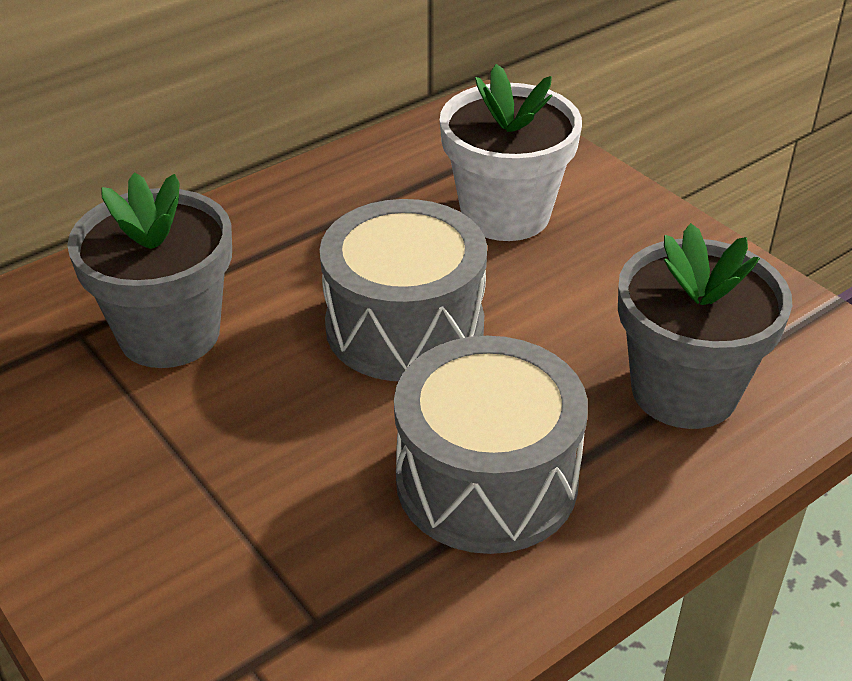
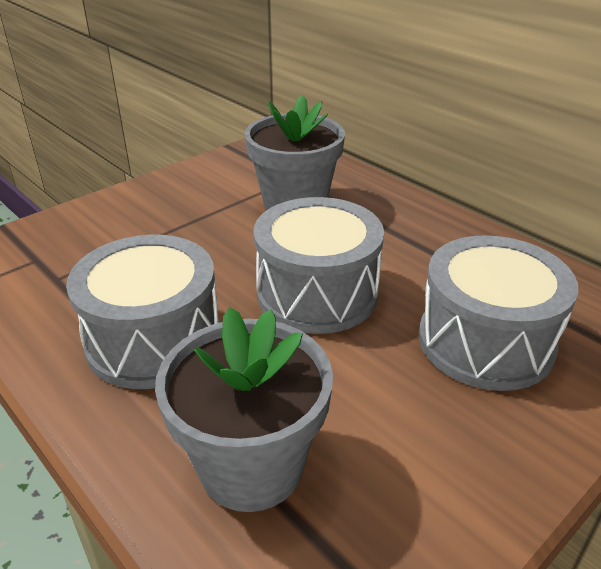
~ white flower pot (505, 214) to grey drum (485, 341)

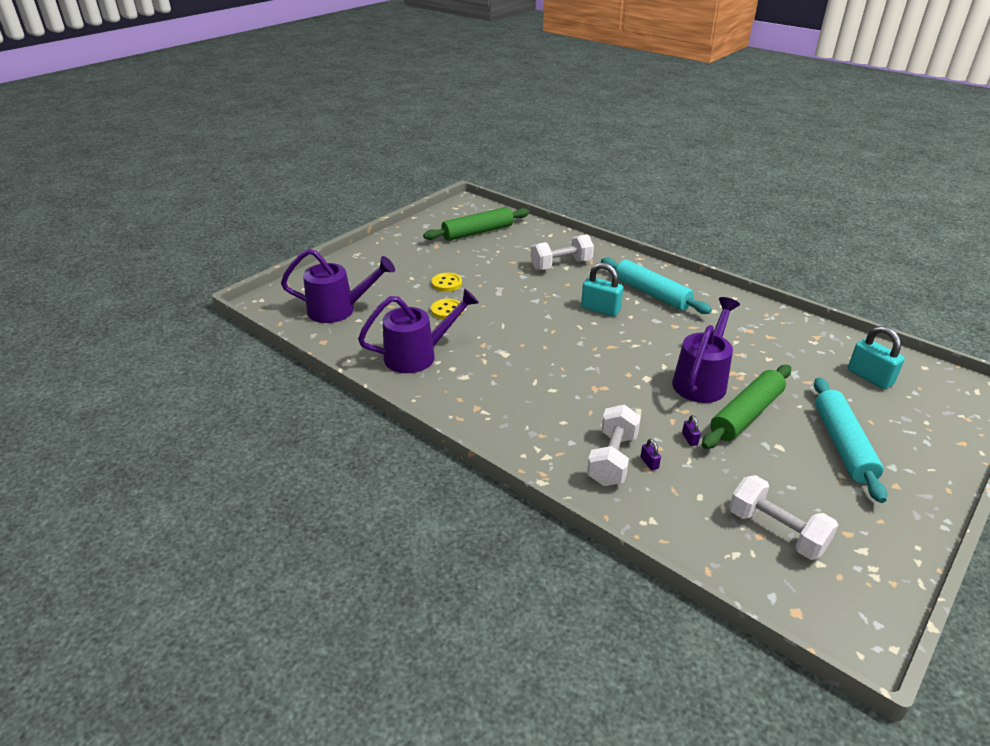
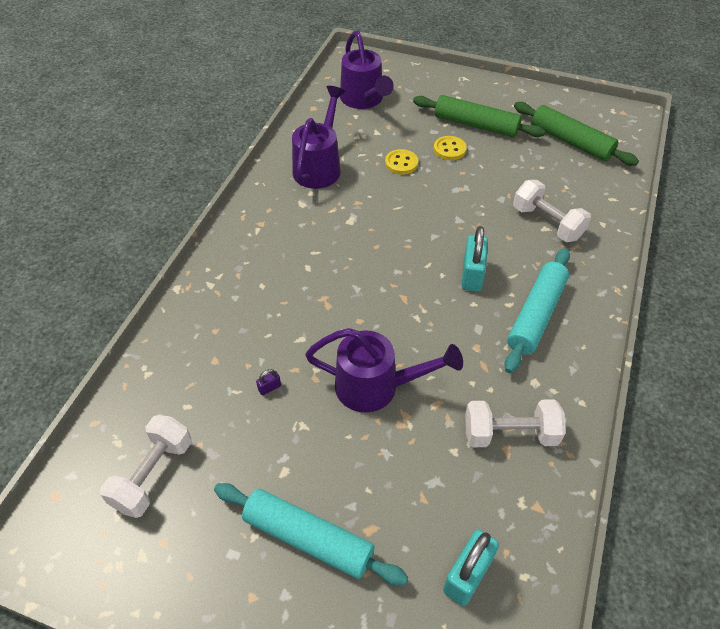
~ purple watering can (418, 356) = (319, 166) 120 degrees counterclockwise
~ white dumbbell (612, 459) to (510, 434)
- purple padlock (649, 463)
~ green rolling pin (746, 414) to (476, 125)
~ turquoise rolling pin (842, 445) = (308, 538) 45 degrees clockwise

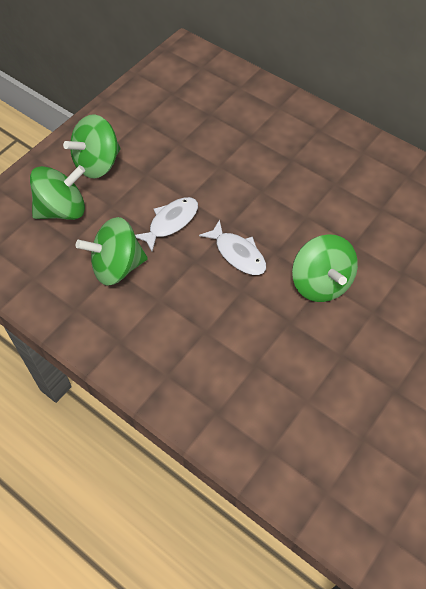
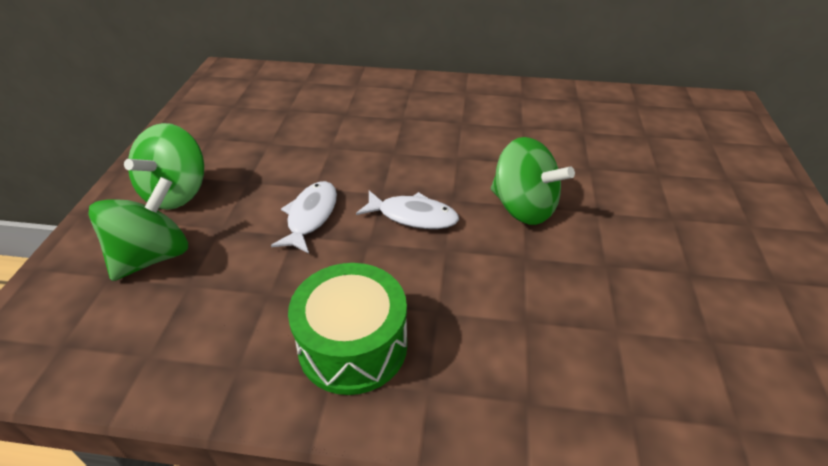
- green spinning top (117, 266)
+ green drum (353, 345)

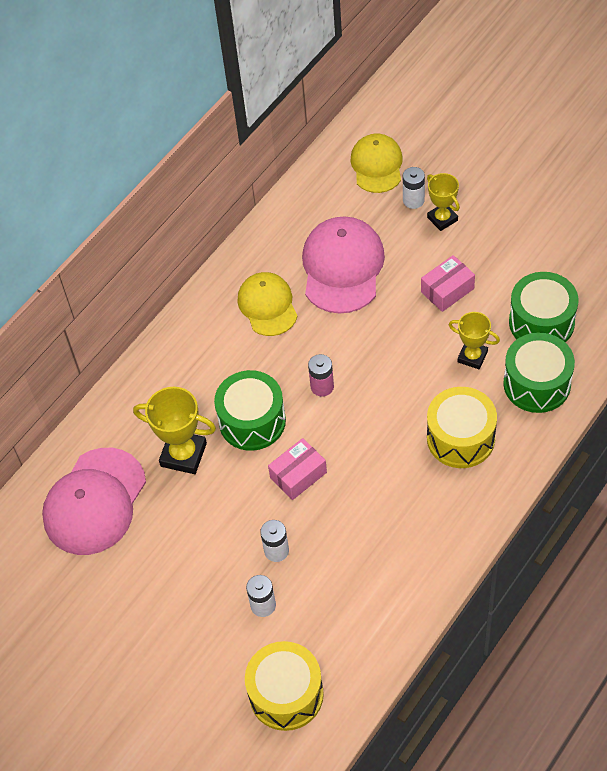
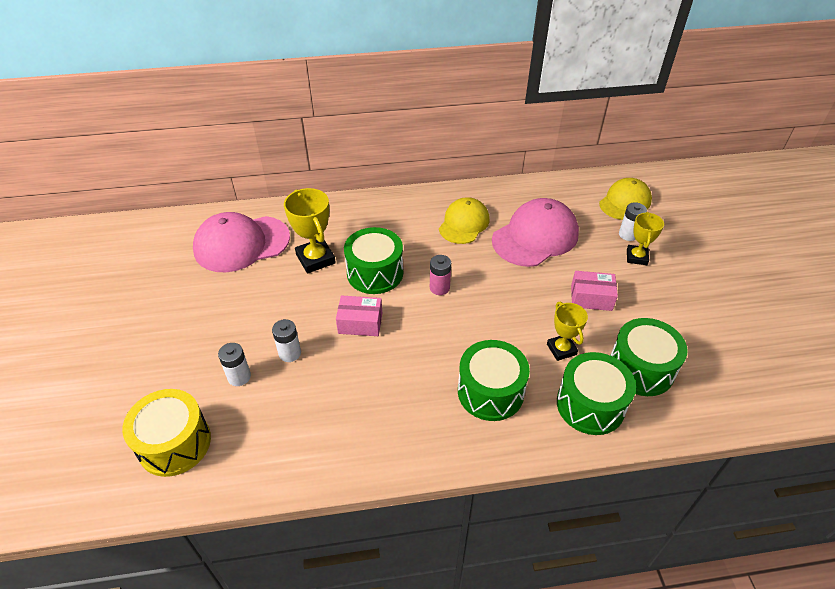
~ yellow drum (460, 438) to green drum (490, 392)

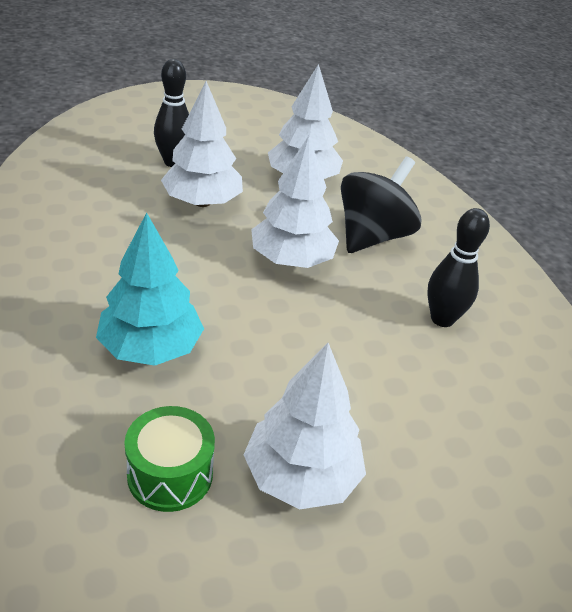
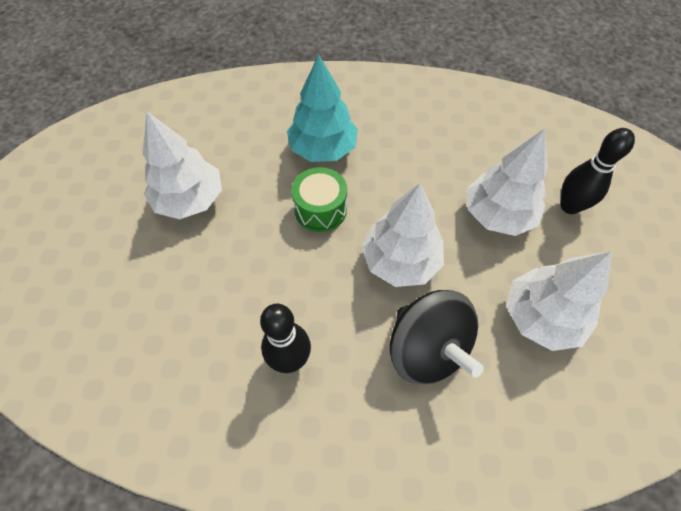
~ green drum (170, 474) to (320, 209)

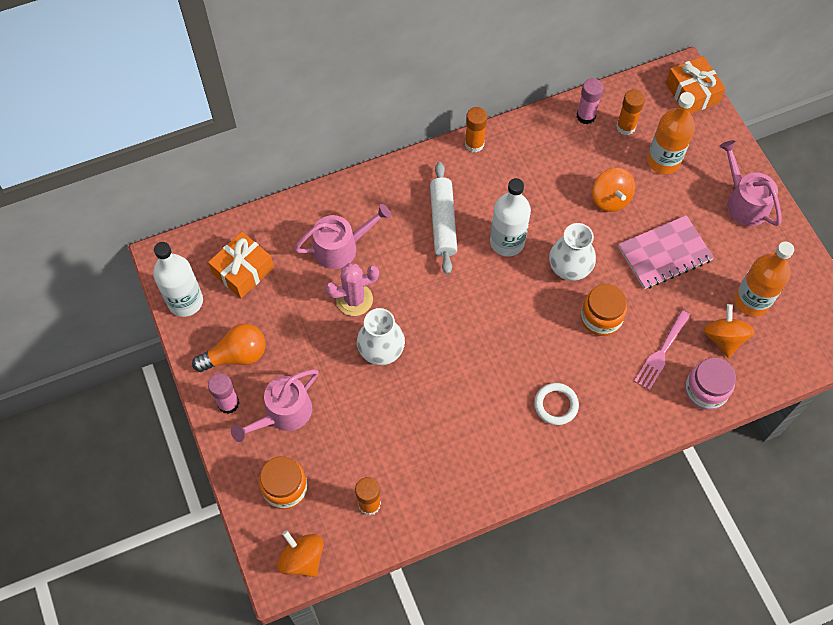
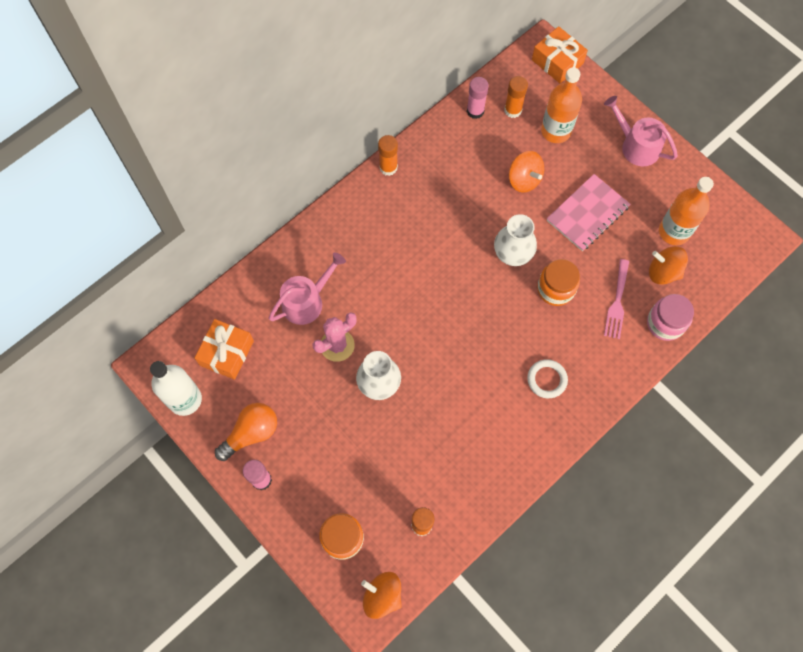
- pink watering can (283, 413)
- white rolling pin (443, 222)
- white bottle (507, 242)
~ orange spinning top (724, 338) = (663, 272) 45 degrees counterclockwise

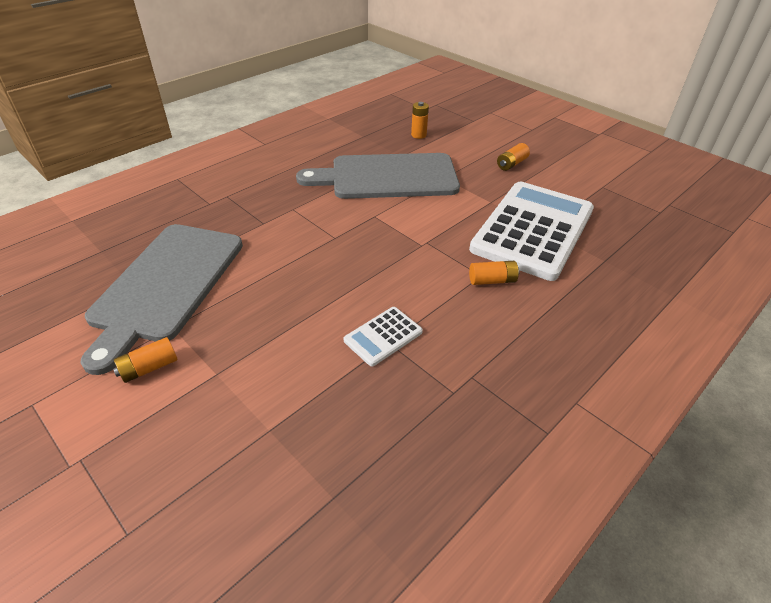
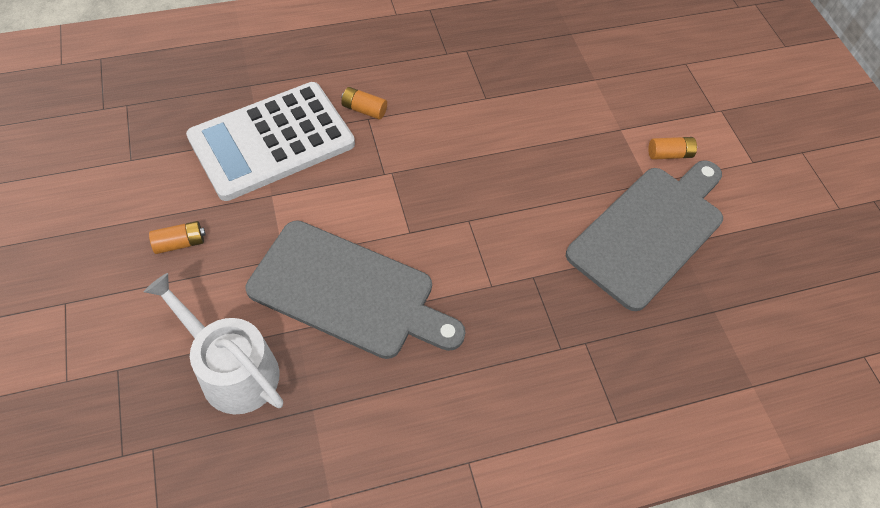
- white calculator (383, 336)
~ orange battery (418, 135) to white watering can (232, 369)

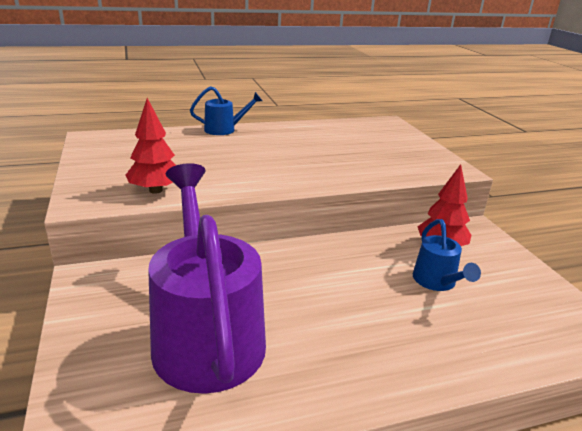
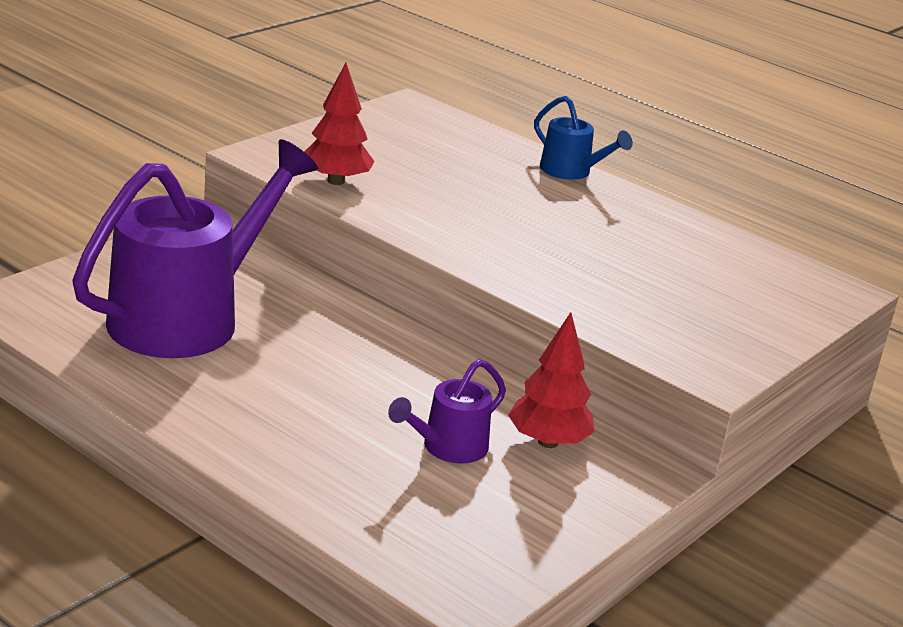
~ blue watering can (437, 282) to purple watering can (447, 448)

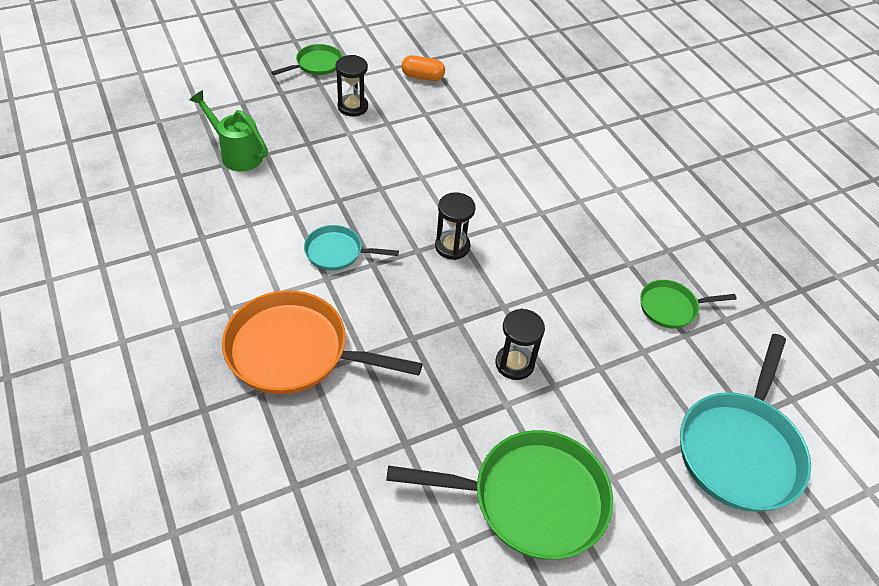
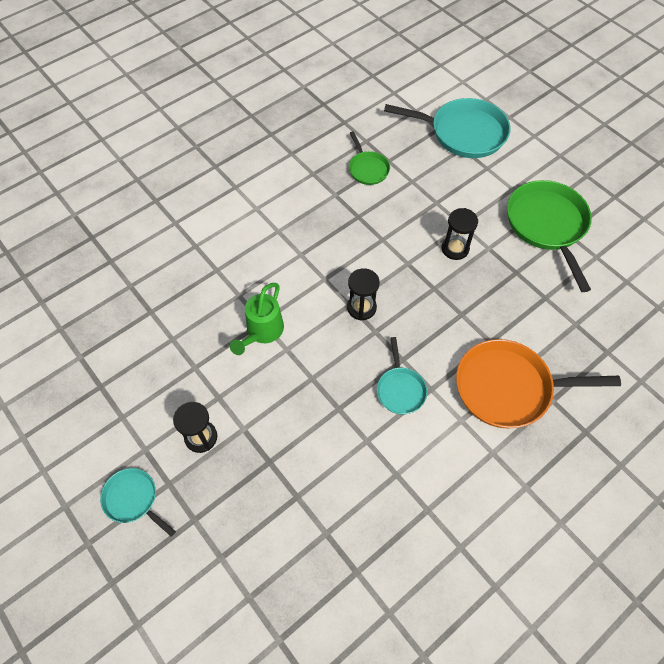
~ green watering can (237, 154) to (262, 332)
~ orange pan (295, 351) = (508, 388) 90 degrees clockwise
~ green pan (316, 64) to turquoise pan (133, 499)
- orange capsule (422, 77)

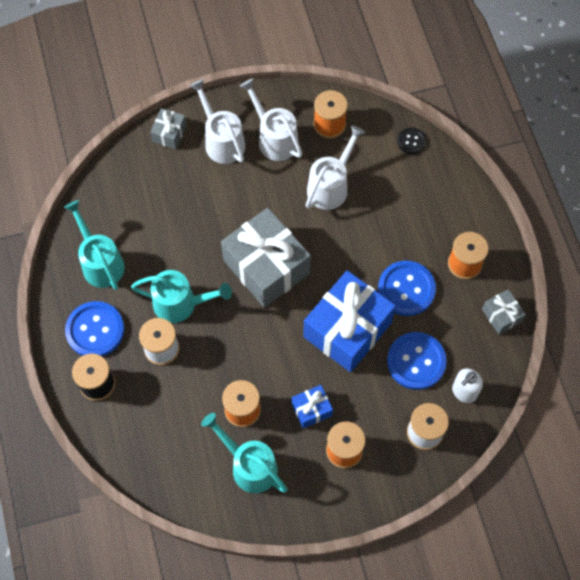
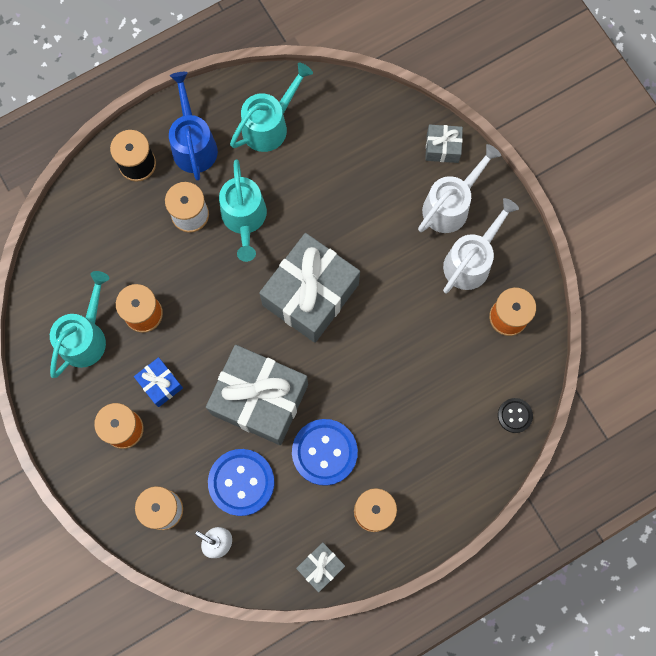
~ blue button (95, 330) to blue watering can (193, 144)
~ blue gift (347, 329) to grey gift (259, 399)
- white watering can (331, 186)

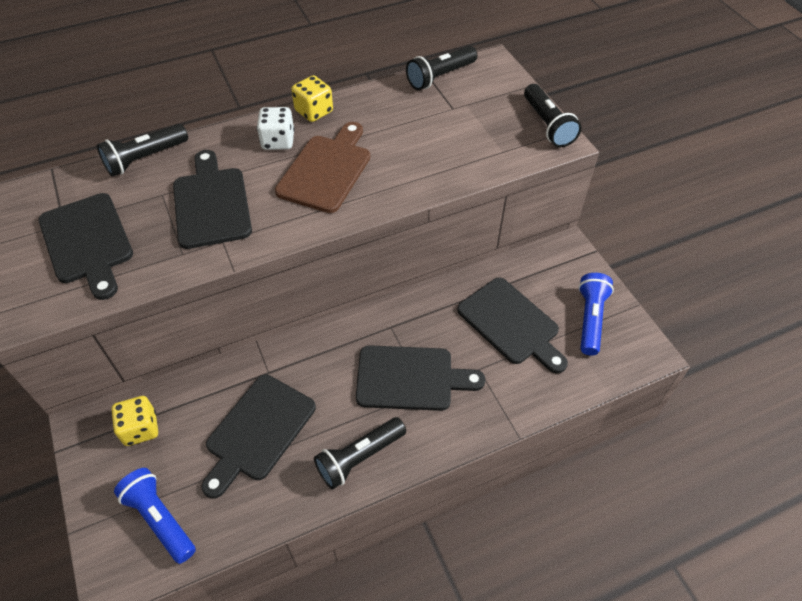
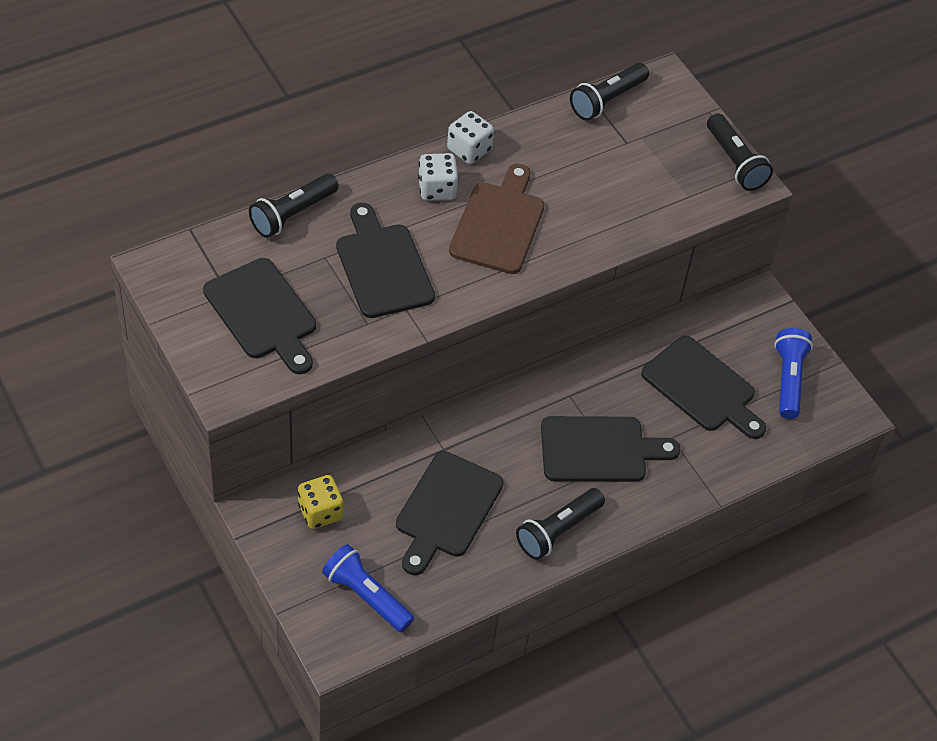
~ yellow dice (314, 111) to white dice (469, 150)

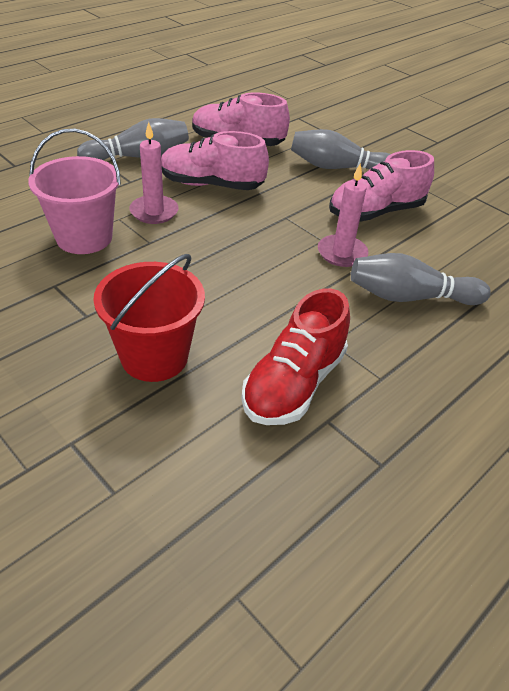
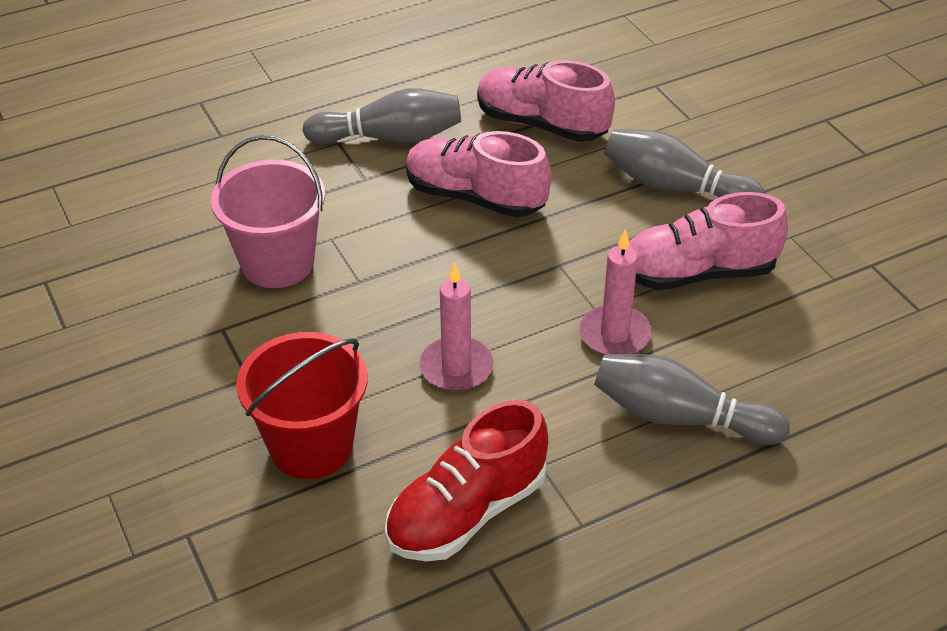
~ pink candle (154, 212) to (456, 367)

